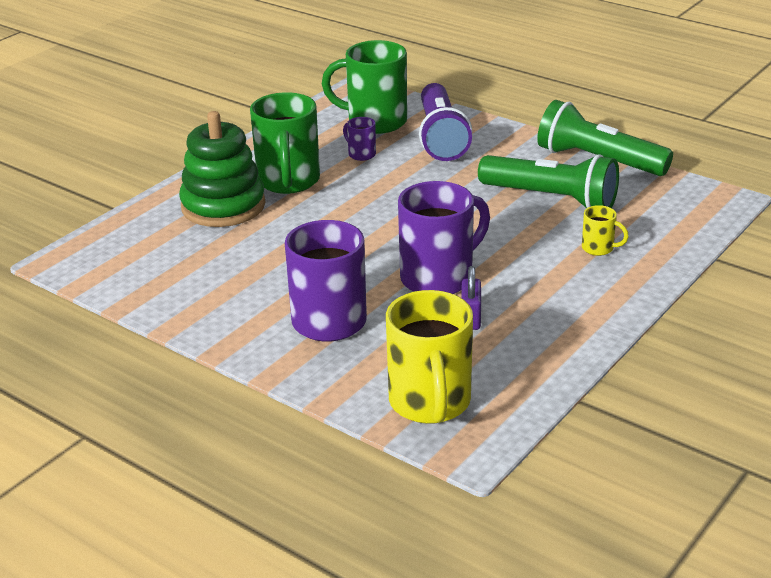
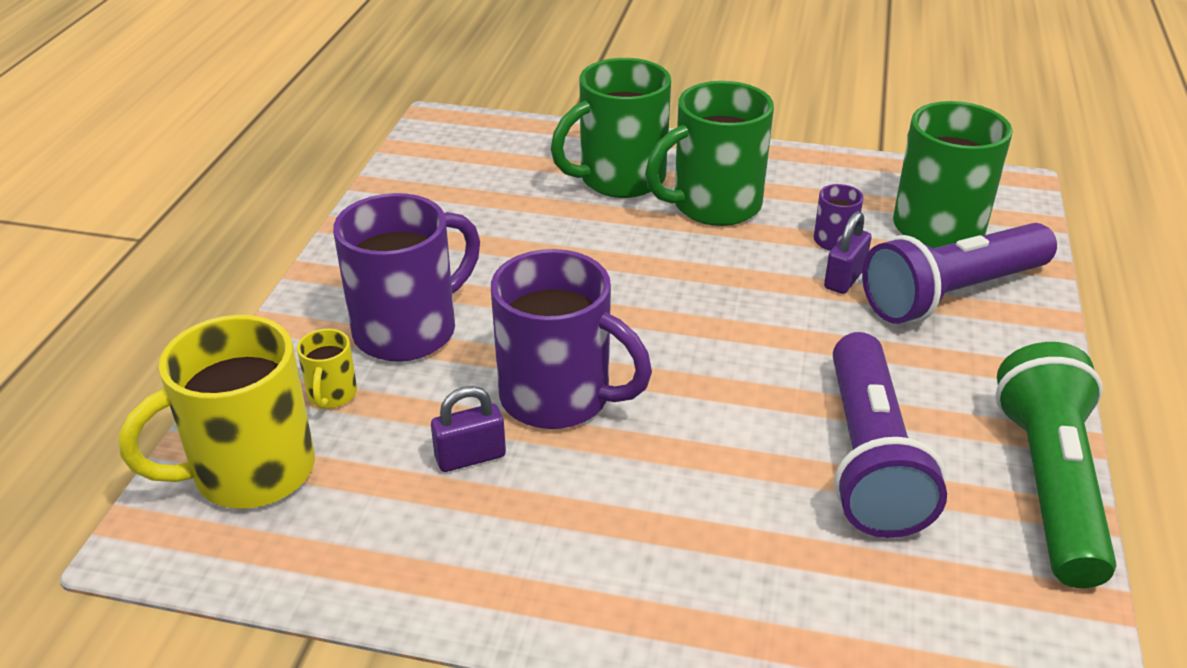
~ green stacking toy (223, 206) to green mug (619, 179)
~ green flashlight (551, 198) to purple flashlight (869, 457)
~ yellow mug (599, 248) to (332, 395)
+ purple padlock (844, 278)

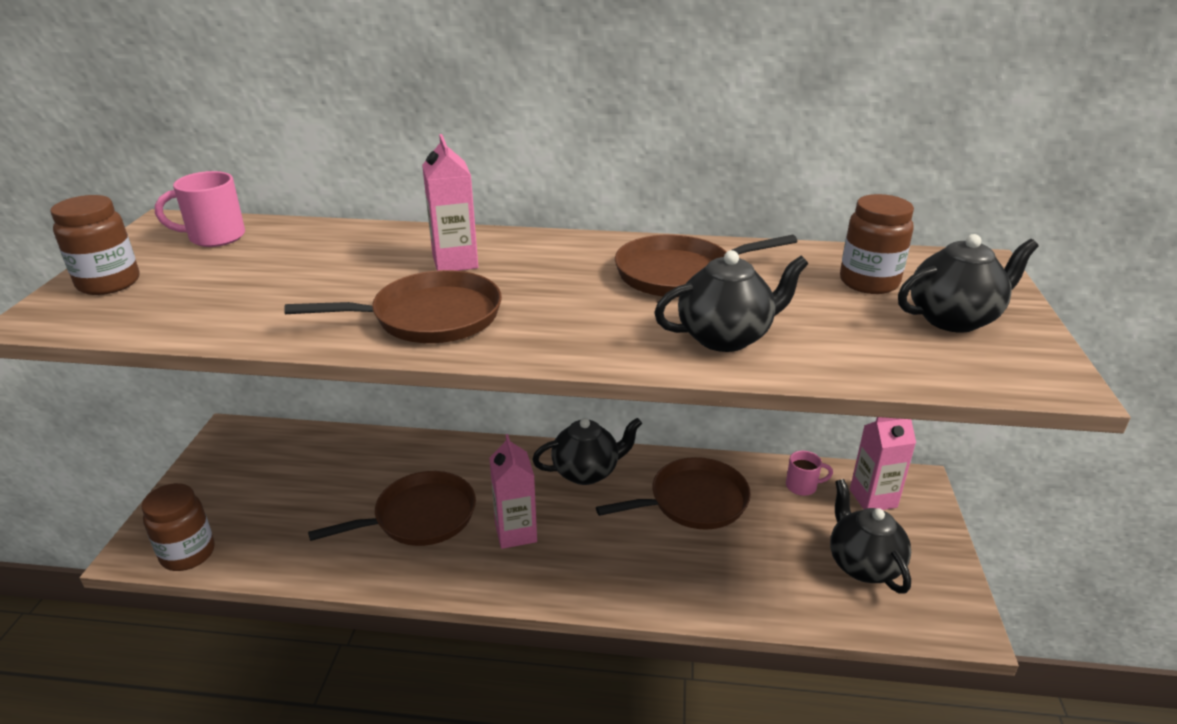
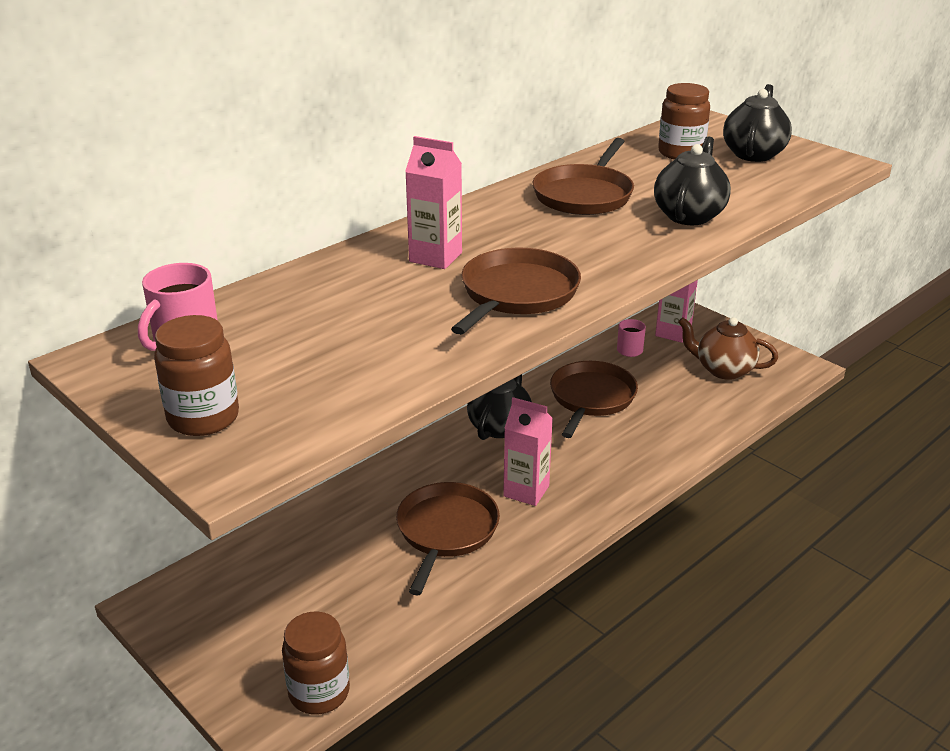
~ black teapot (863, 565) to brown teapot (723, 370)

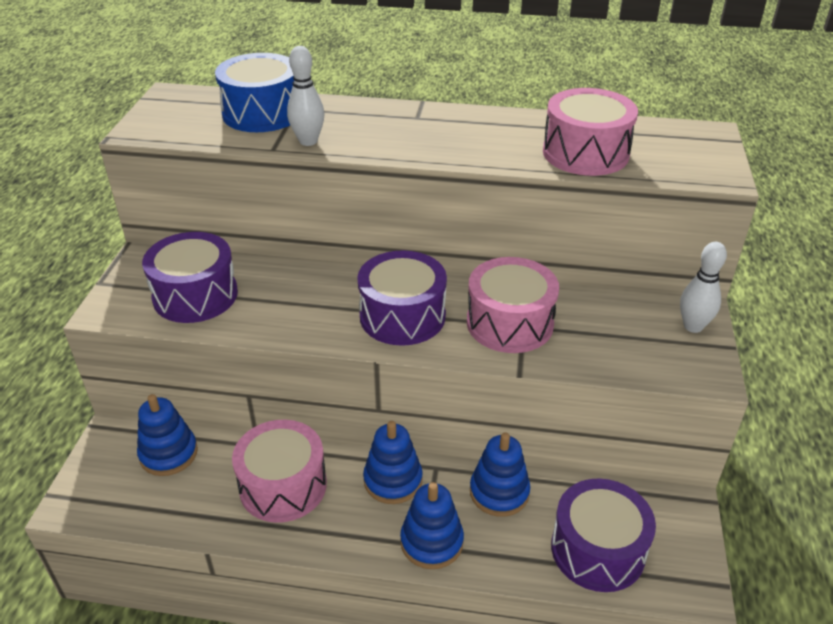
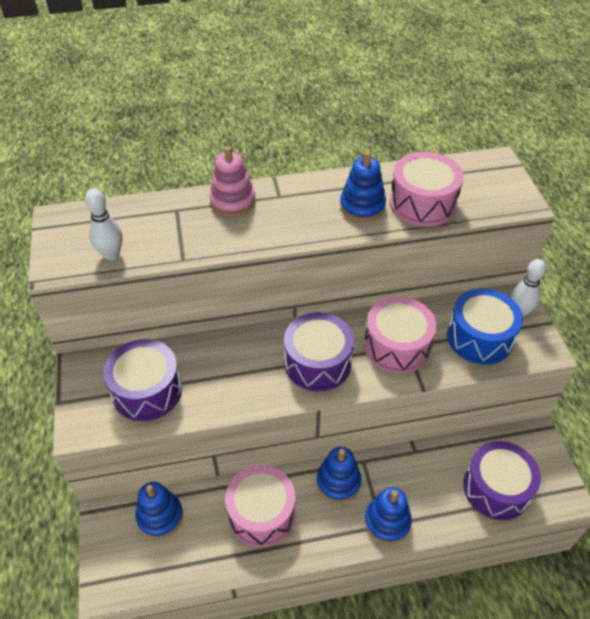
~ blue drum (262, 113) to (479, 337)
~ white bowling pin (308, 141) to (111, 255)
~ blue stacking toy (499, 492) to (362, 206)
+ pink stacking toy (232, 201)

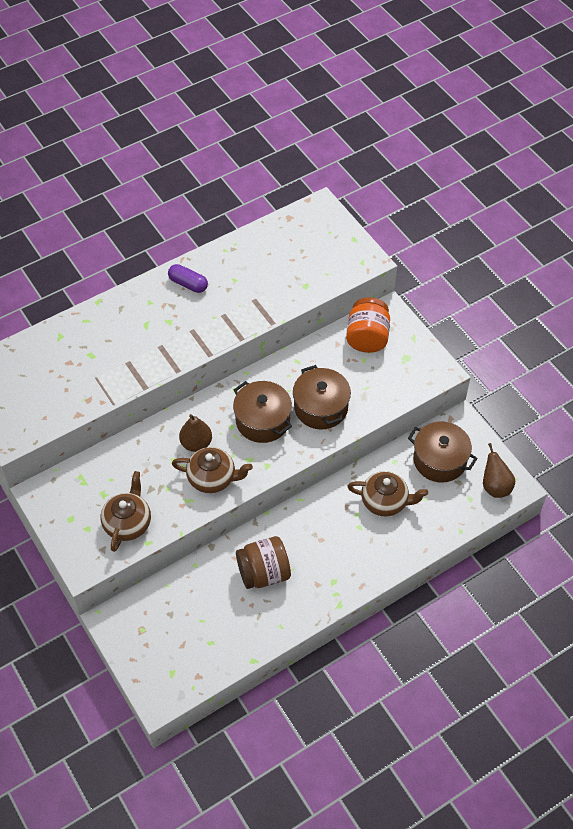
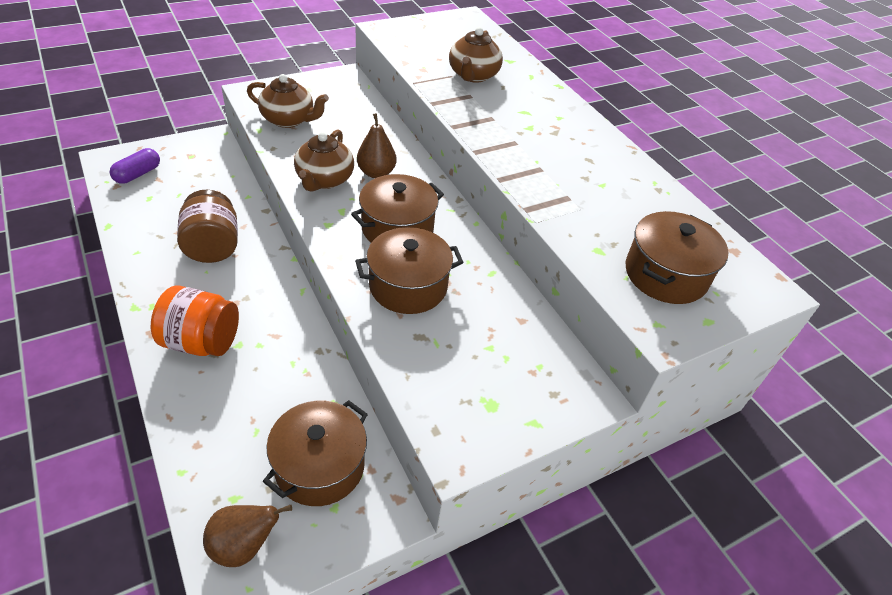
~ purple capsule (188, 284) to (138, 174)
~ orange jar (367, 337) to (201, 342)
~ brown teapot (385, 501) to (473, 75)
+ brown pot (665, 274)

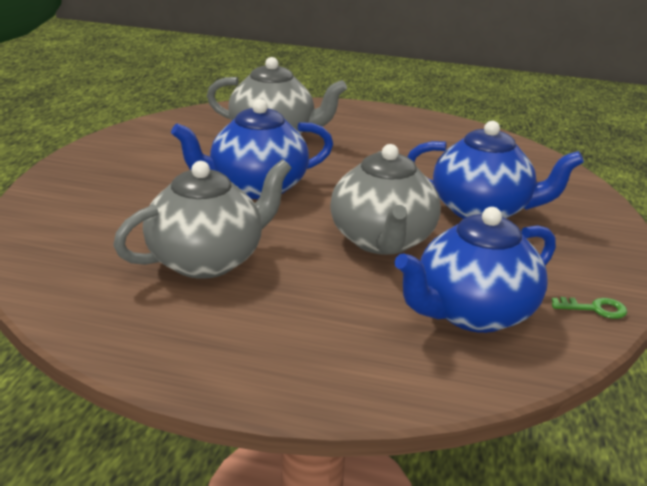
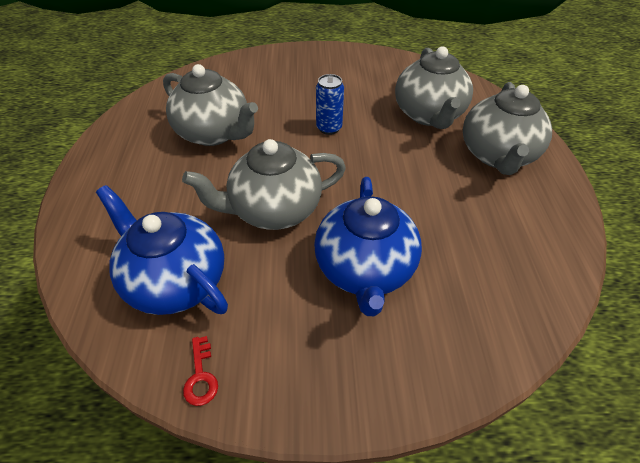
~ blue teapot (256, 187) to blue can (329, 128)
~ green key (595, 309) to red key (201, 376)
+ grey teapot (497, 155)

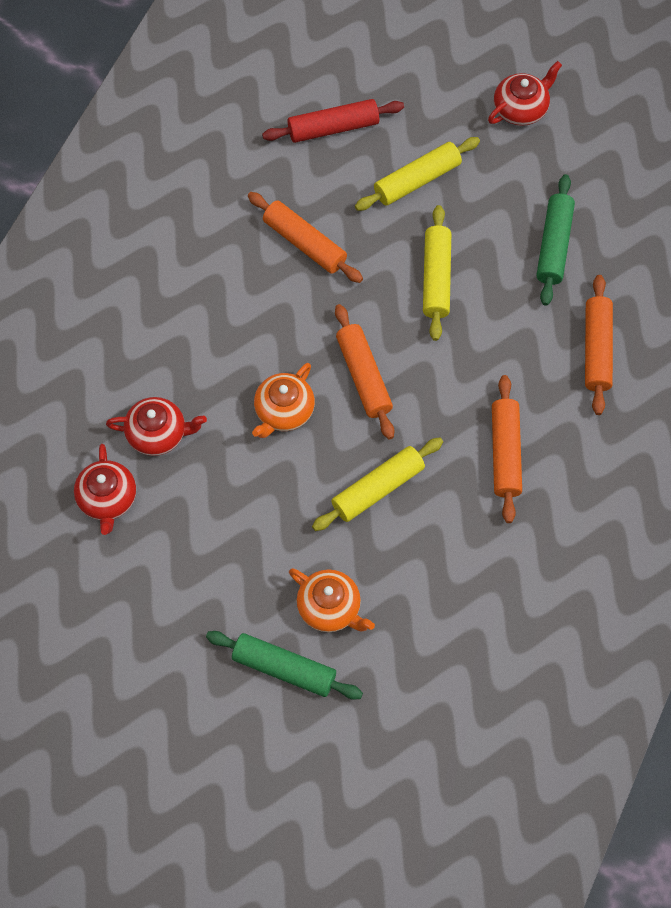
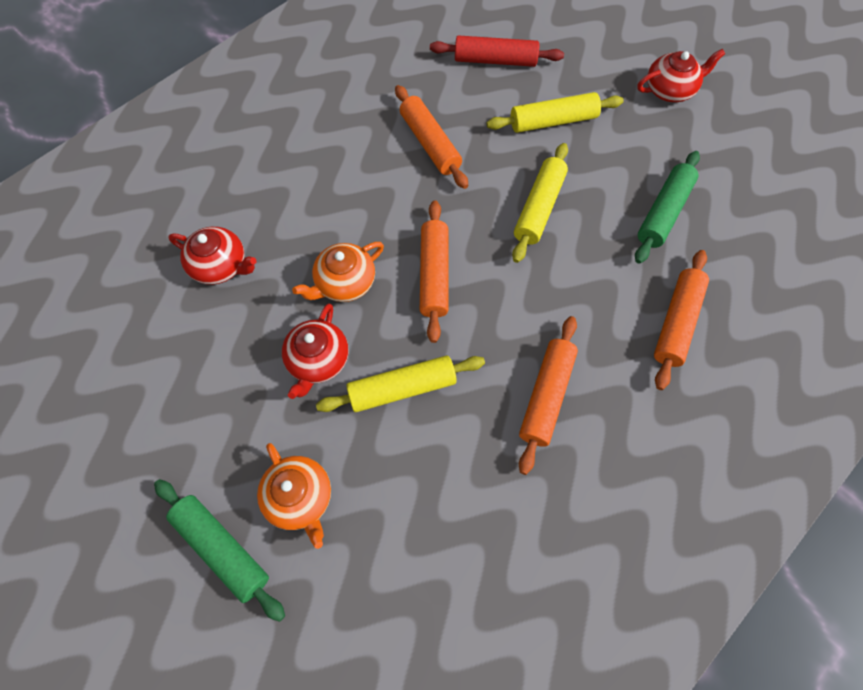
~ red teapot (107, 499) to (318, 361)

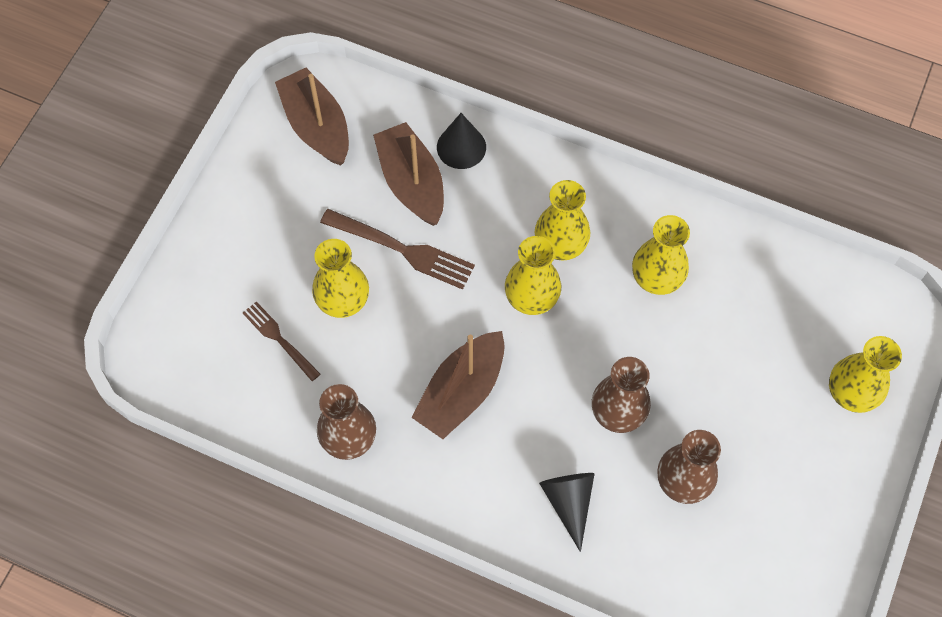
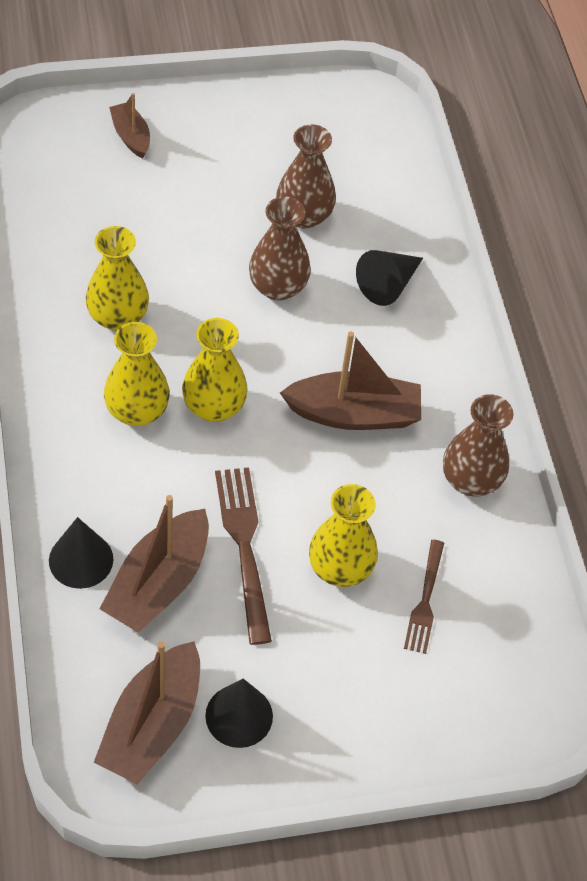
~ yellow vase (851, 392) to brown boat (131, 136)
+ black cone (239, 716)

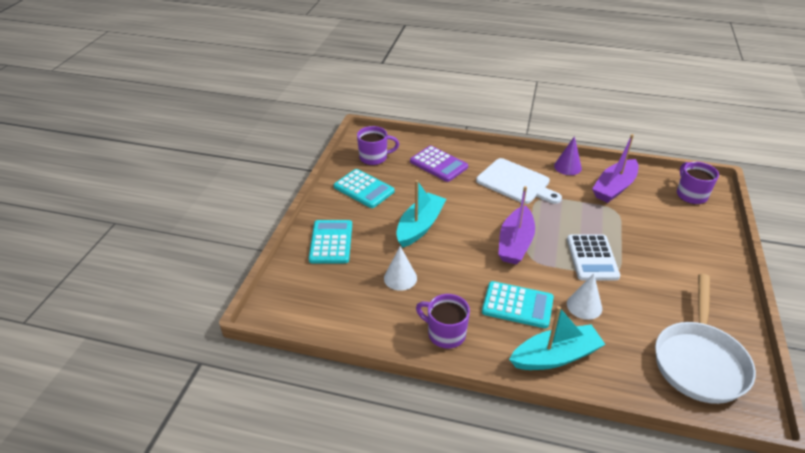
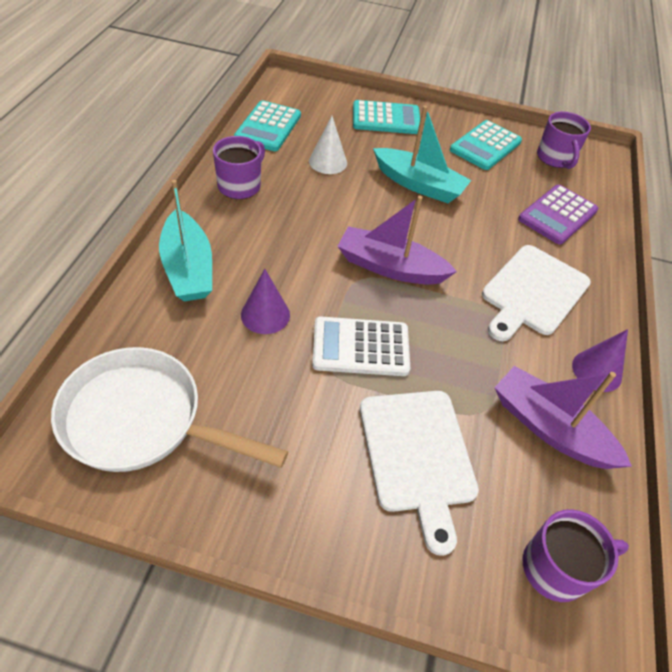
~ turquoise calculator (517, 305) to (268, 127)
~ white cone (584, 306) to purple cone (265, 314)
+ white cutting board (417, 455)

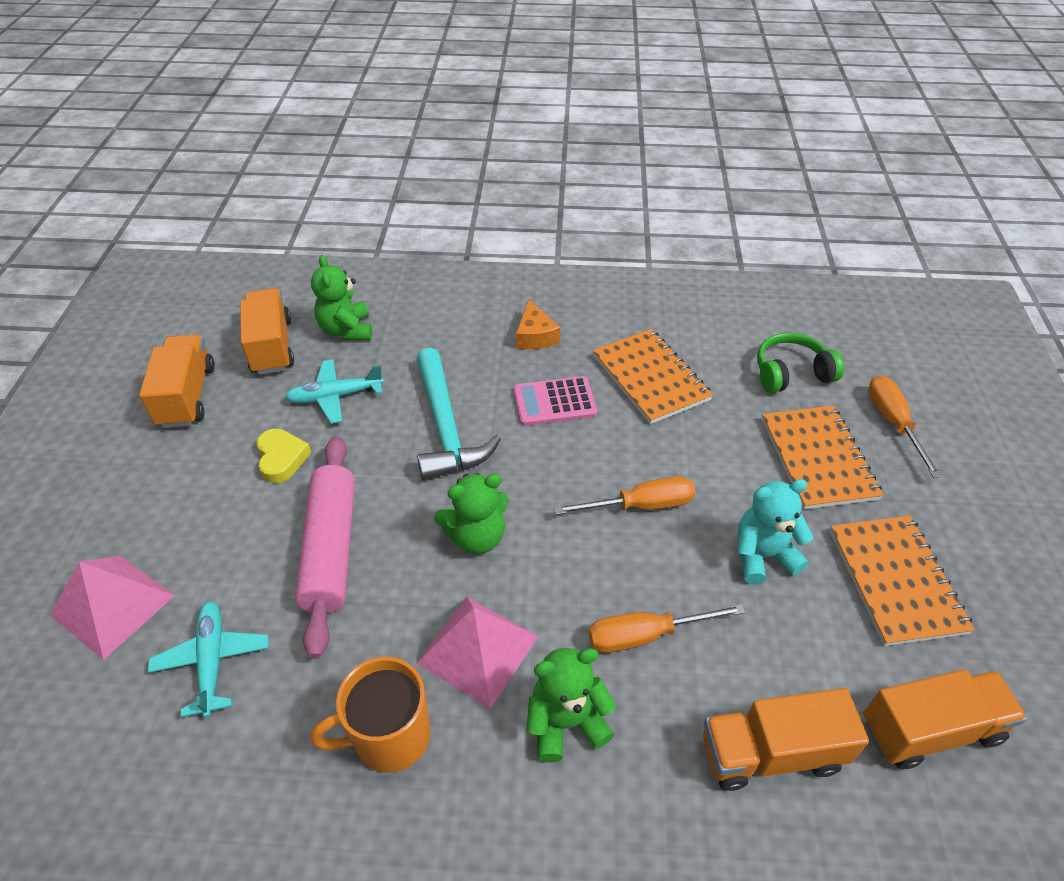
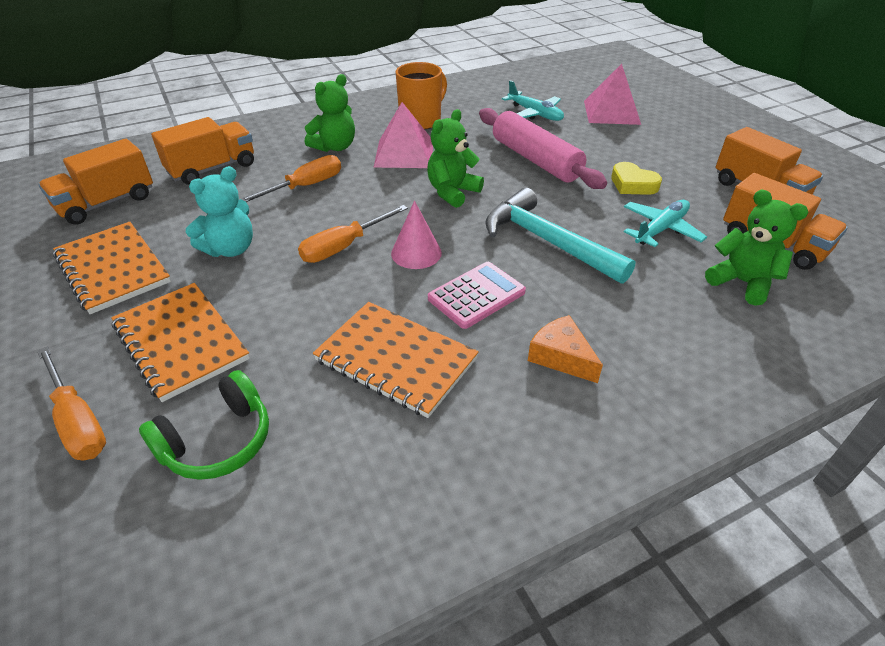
+ pink cone (416, 253)

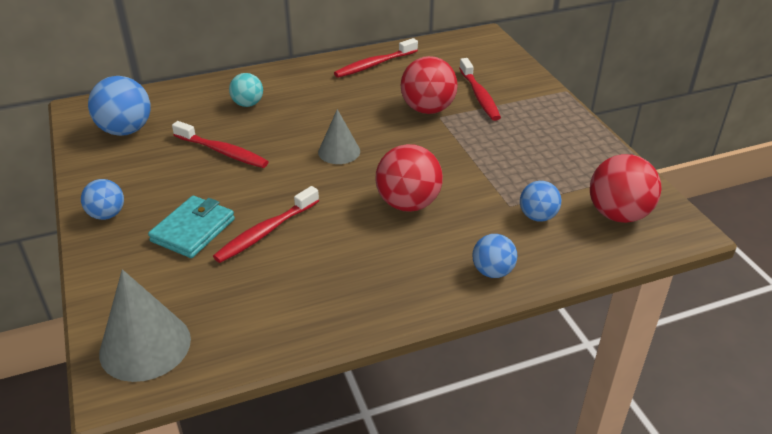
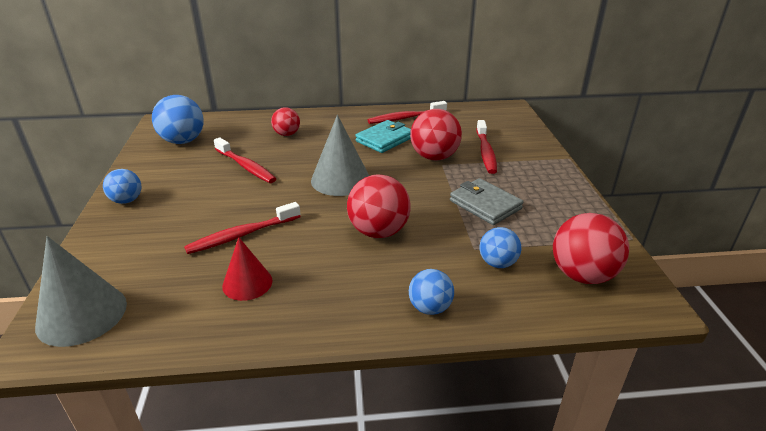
~ turquoise wallet (193, 230) to (385, 139)
~ turquoise ball (248, 104) to red ball (287, 134)
~ grey cone (339, 151) = (340, 180) x1.58
+ red cone (247, 283)
+ grey wallet (485, 205)

